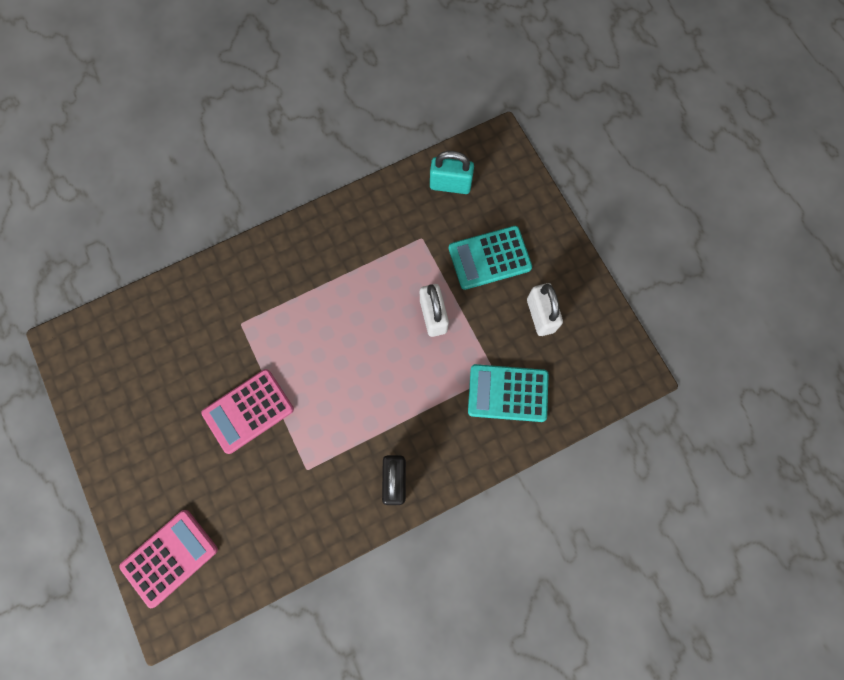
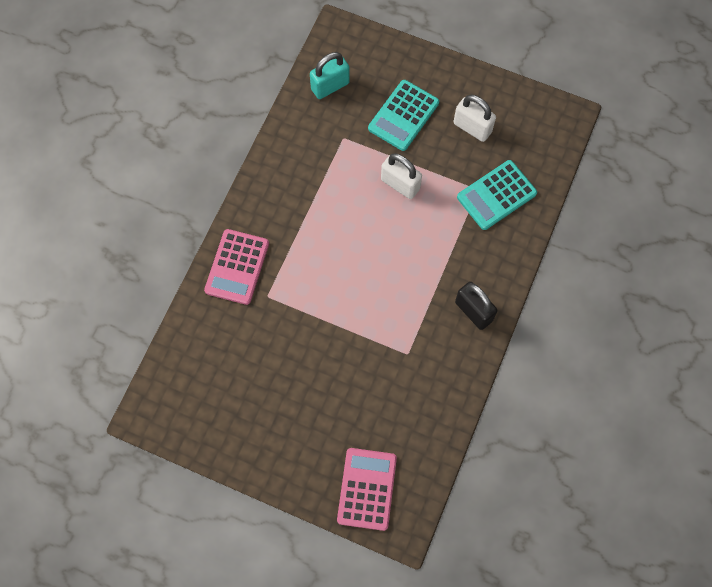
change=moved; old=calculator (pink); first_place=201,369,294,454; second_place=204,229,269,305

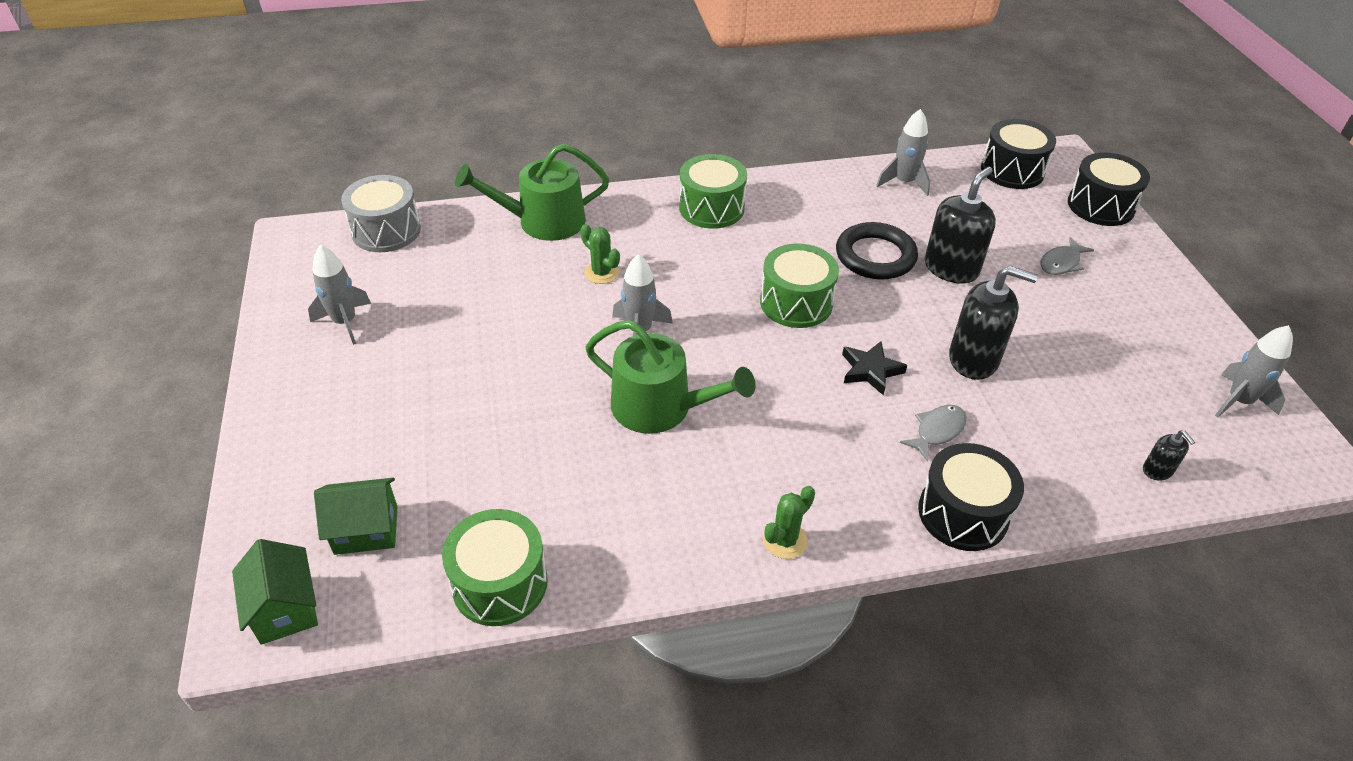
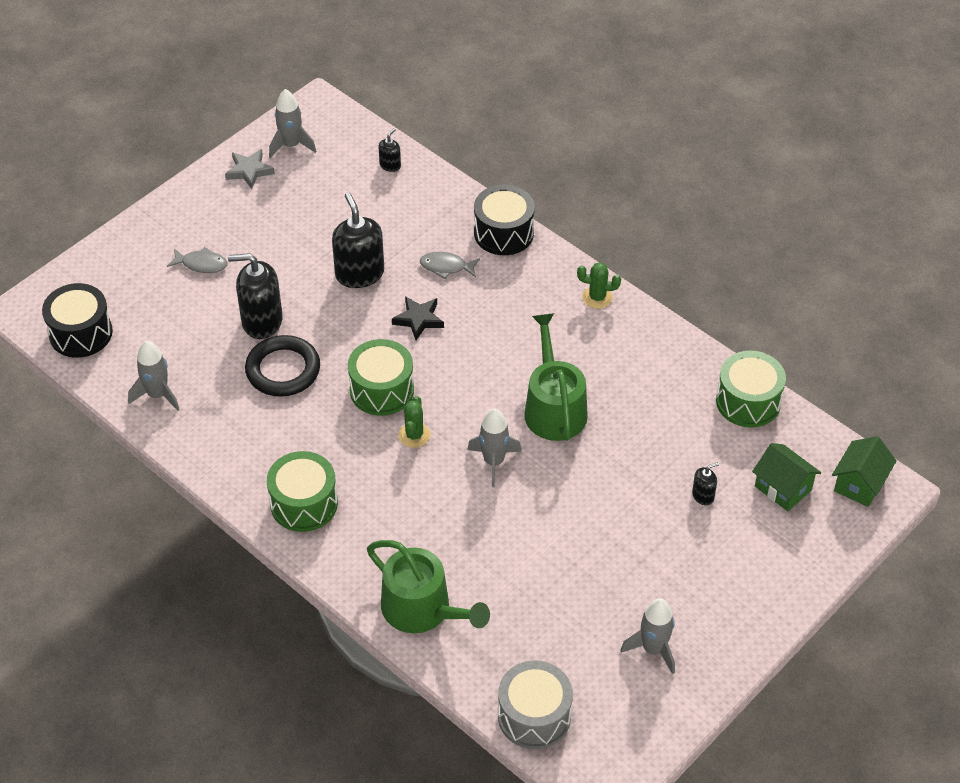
change=moved; old=cactus (green); first_place=580,224,620,284; second_place=398,396,430,448
change=removed; old=drum (black); first_place=1068,152,1150,226
change=added; new=star (grey); second_place=225,149,275,189
change=added; new=soap dispenser (black); second_place=692,462,719,505

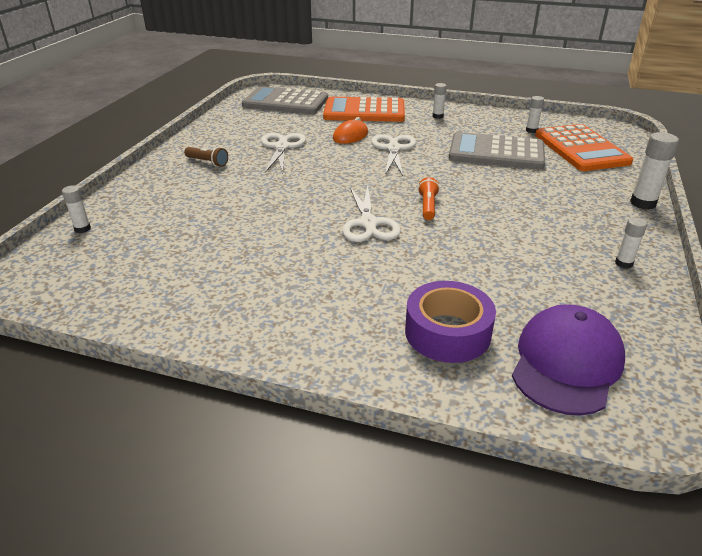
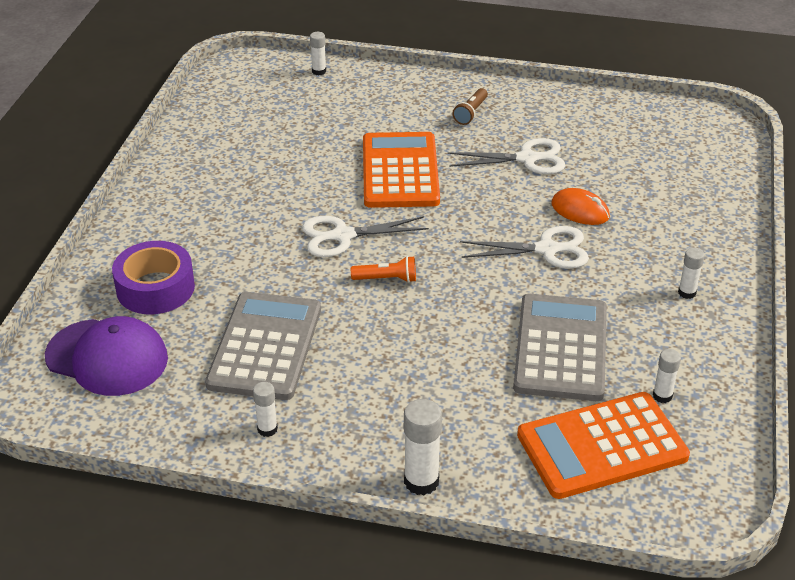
change=moved; old=calculator (grey); first_place=242,86,328,114; second_place=205,292,321,400
change=moved; old=calculator (orange); first_place=323,97,405,122; second_place=363,132,440,208

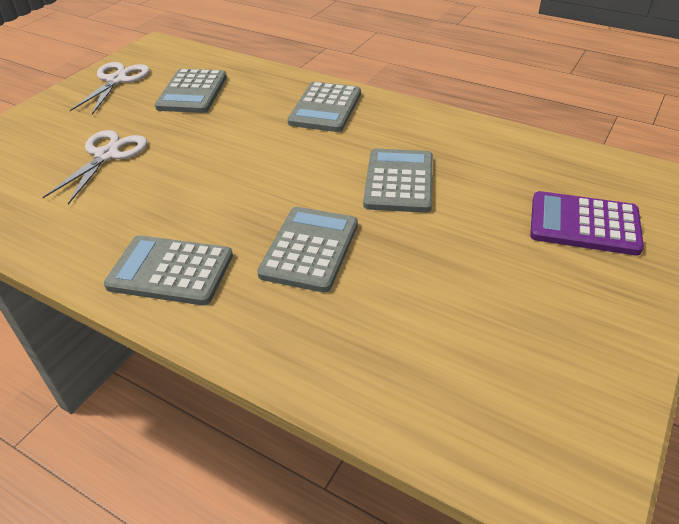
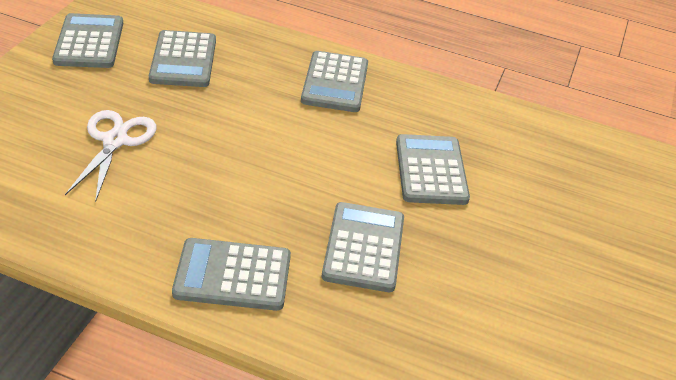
change=replaced; old=scissors (white); new=calculator (grey); first_place=70,62,150,115; second_place=52,13,123,68
change=removed; old=calculator (purple); first_place=530,191,644,256

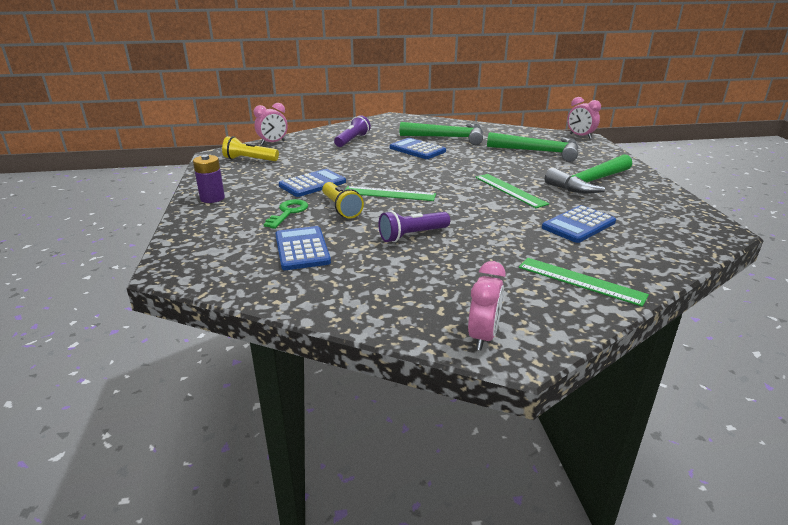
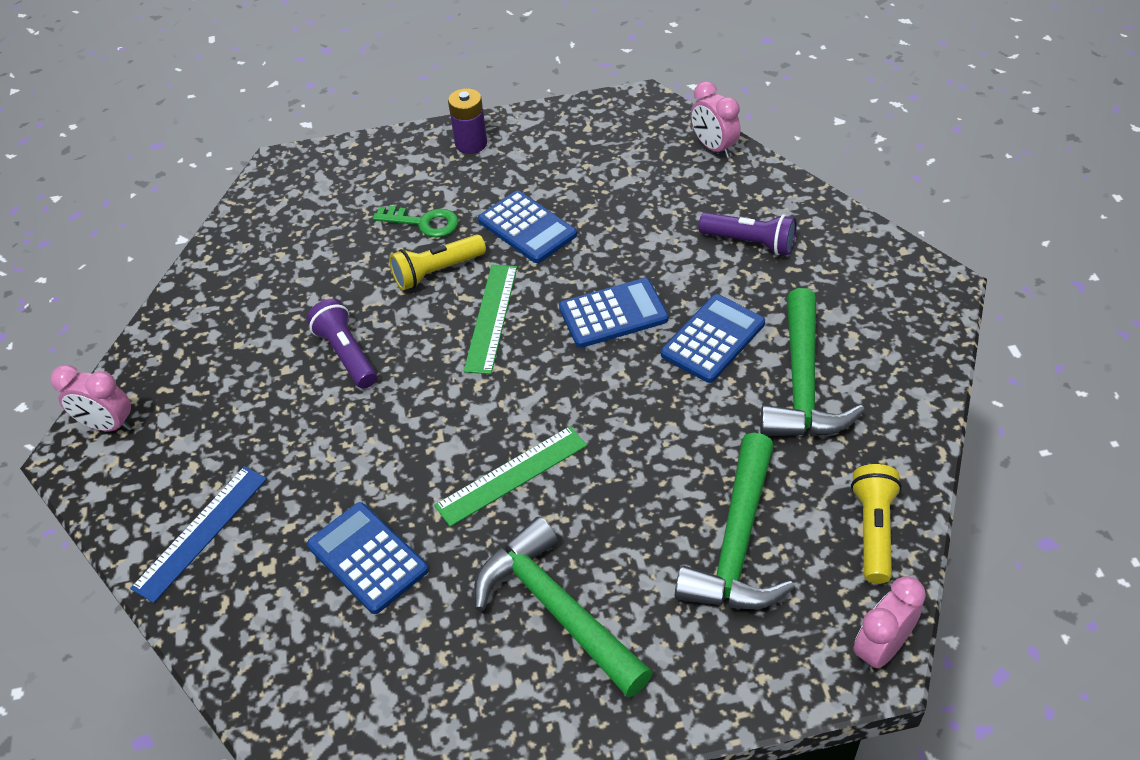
change=moved; old=flashlight (yellow); first_place=222,136,279,161; second_place=851,464,902,584
change=moved; old=calculator (blue); first_place=275,226,331,270; second_place=559,278,669,348
change=recoloured; old=ruler (green); new=ruler (blue); first_place=519,258,649,307; second_place=130,466,267,603

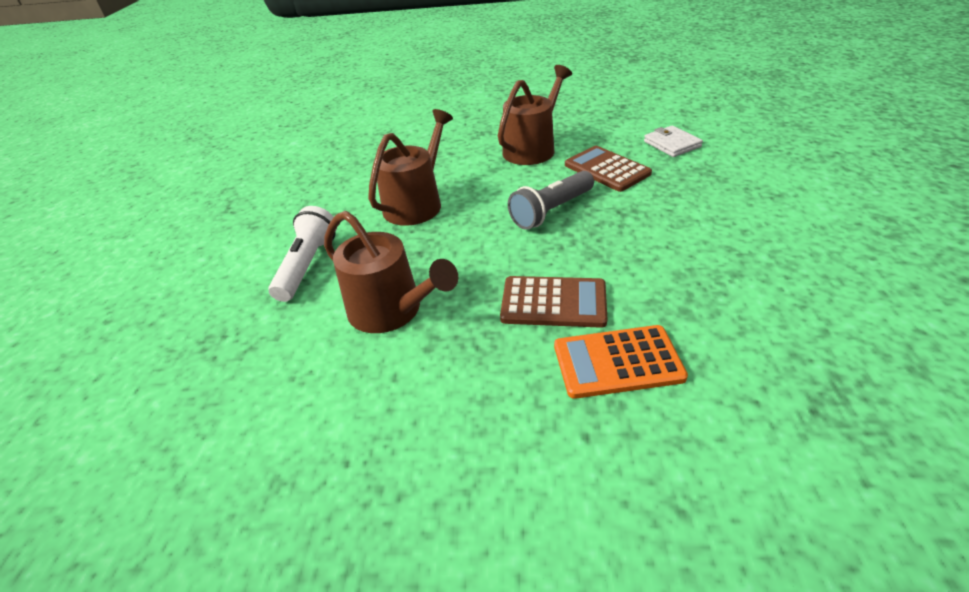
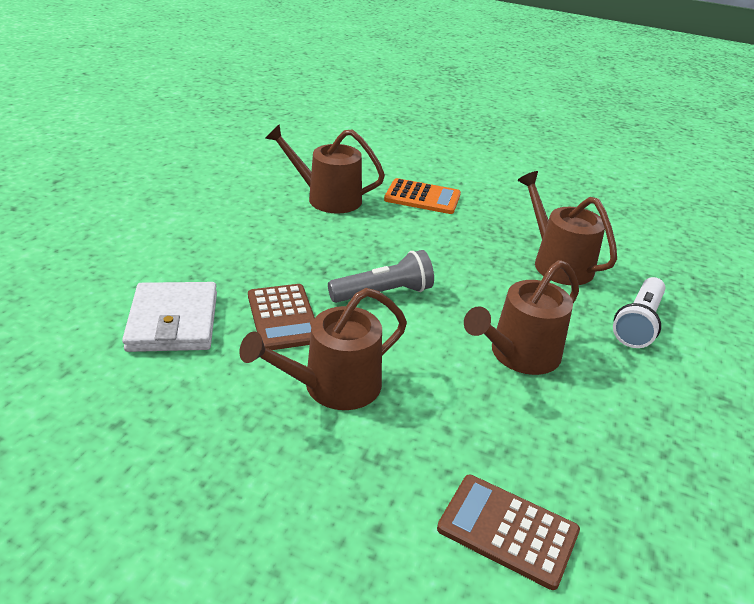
change=moved; old=calculator (brown); first_place=500,276,607,328; second_place=437,475,580,590
change=resized; old=wallet (white); first_place=644,126,703,157; second_place=122,282,217,352; factor=1.63
change=added; new=watering can (brown); second_place=265,124,385,214

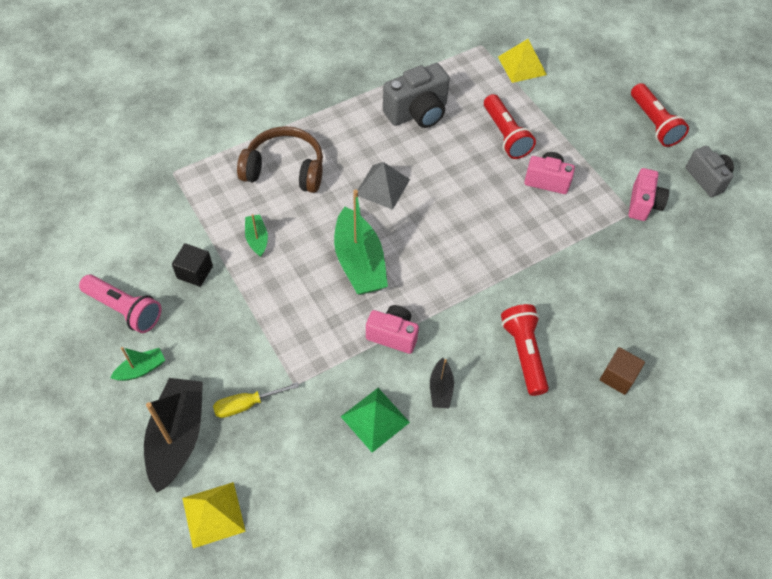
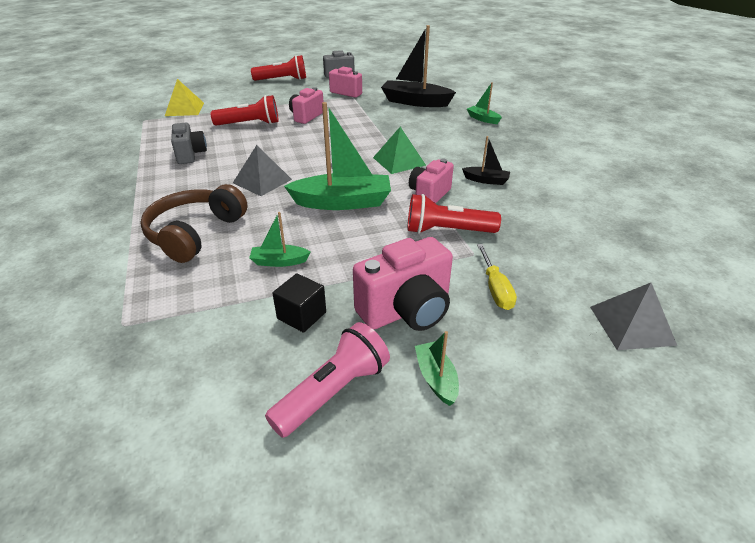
change=moved; old=boat (black); first_place=144,378,203,493; second_place=381,25,456,107
change=recoloured; old=pyramid (yellow); new=pyramid (grey); first_place=182,482,246,548; second_place=590,283,677,350
change=moved; old=pyramid (green); first_place=341,388,410,453; second_place=373,127,426,174
change=resized; old=camera (grey); first_place=383,63,450,128; second_place=171,123,207,164; factor=0.66
change=moved; old=flashlight (red); first_place=501,304,549,396; second_place=408,194,501,234
change=replaced; old=cube (brown); new=boat (green); first_place=600,347,645,395; second_place=467,82,502,124
change=added; new=camera (pink); second_place=353,237,453,331

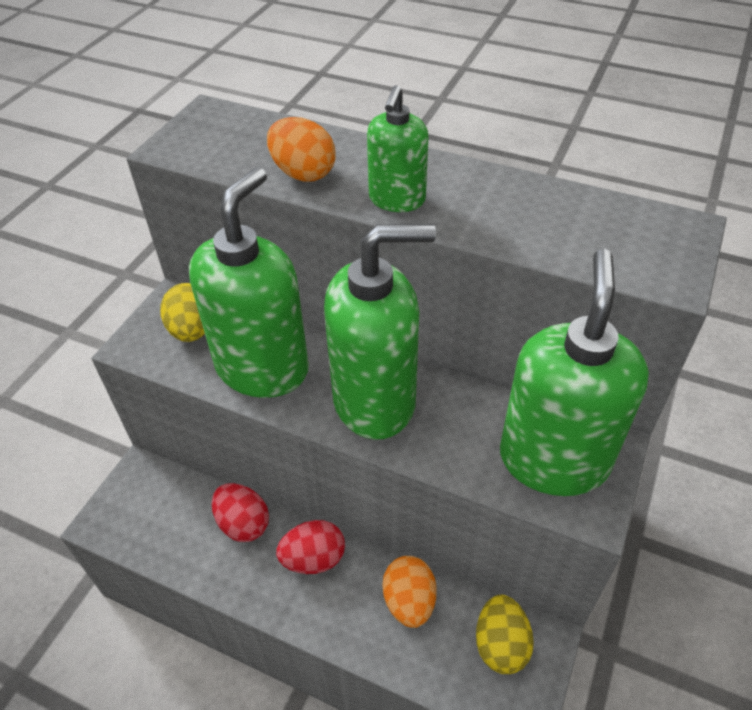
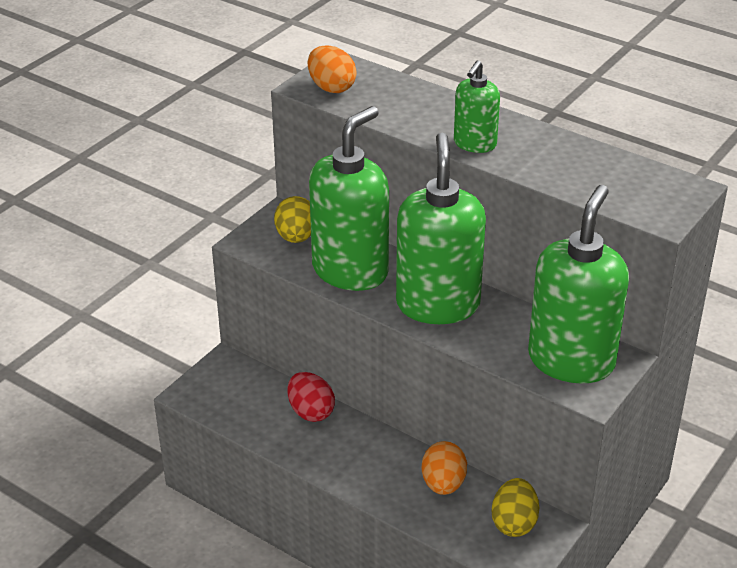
change=moved; old=egg (orange); first_place=267,117,335,182; second_place=308,45,357,93
change=removed; old=egg (red); first_place=276,520,345,574
change=turned; old=soap dispenser (green); first_place=324,224,436,440; second_place=396,133,486,324; degrees=-90

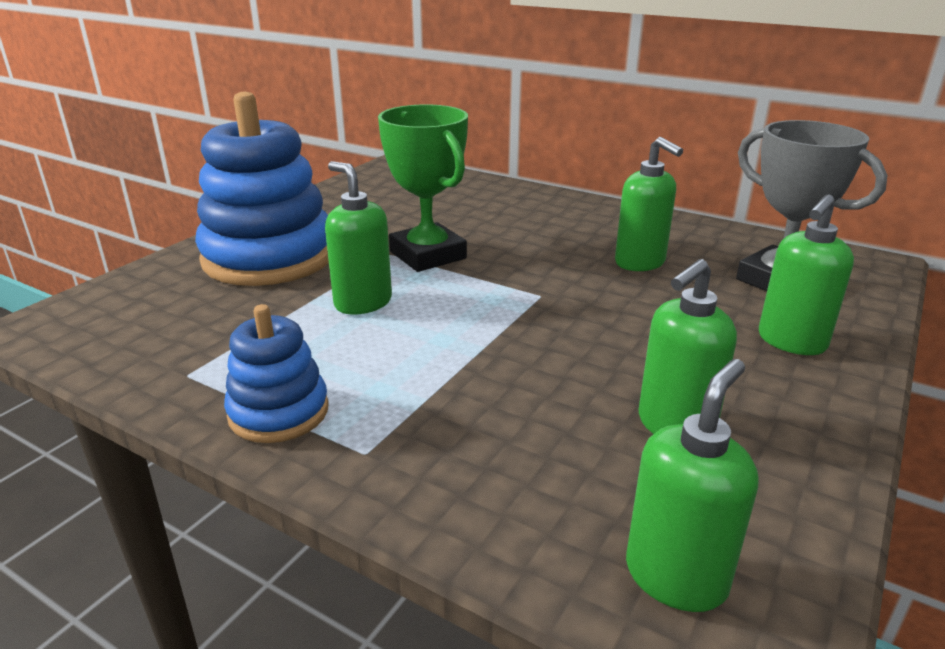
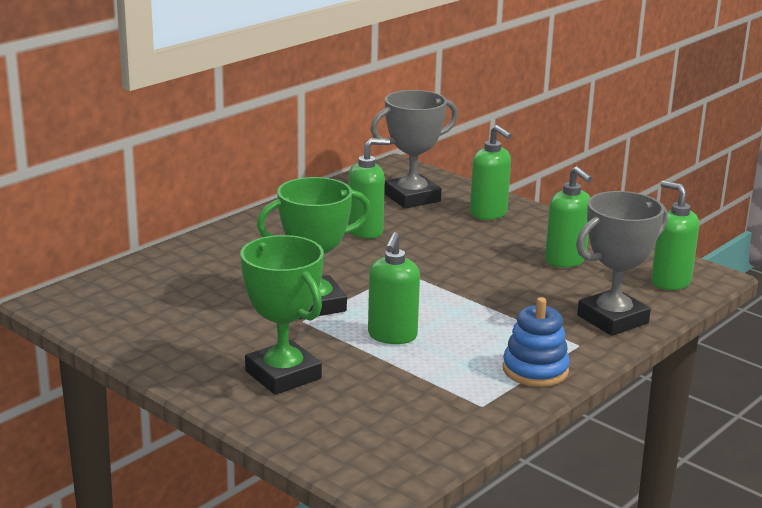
change=replaced; old=stacking toy (blue); new=trophy (green); first_place=195,92,329,286; second_place=240,235,324,395
change=turned; old=soap dispenser (green); first_place=325,161,392,315; second_place=368,232,420,344; degrees=-45
change=added; new=trophy (grey); second_place=576,191,668,336

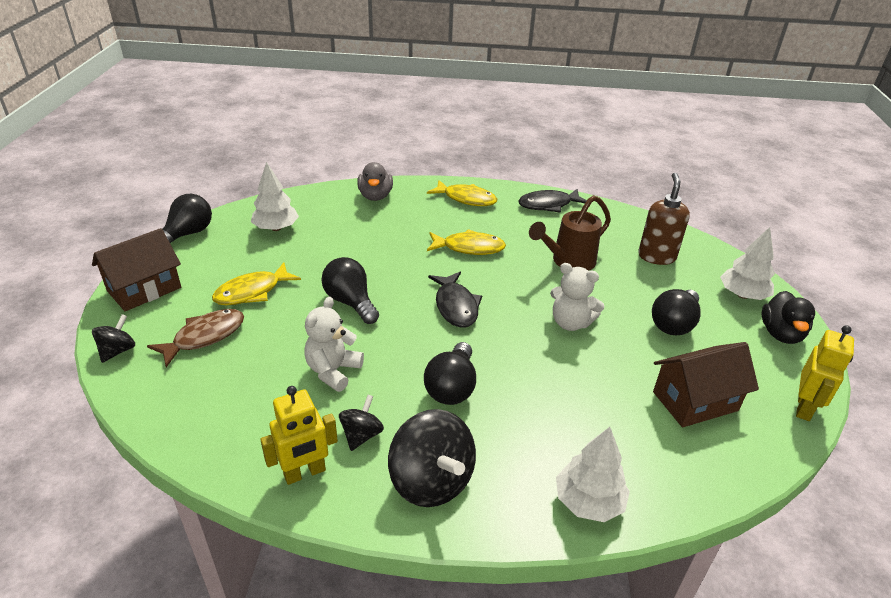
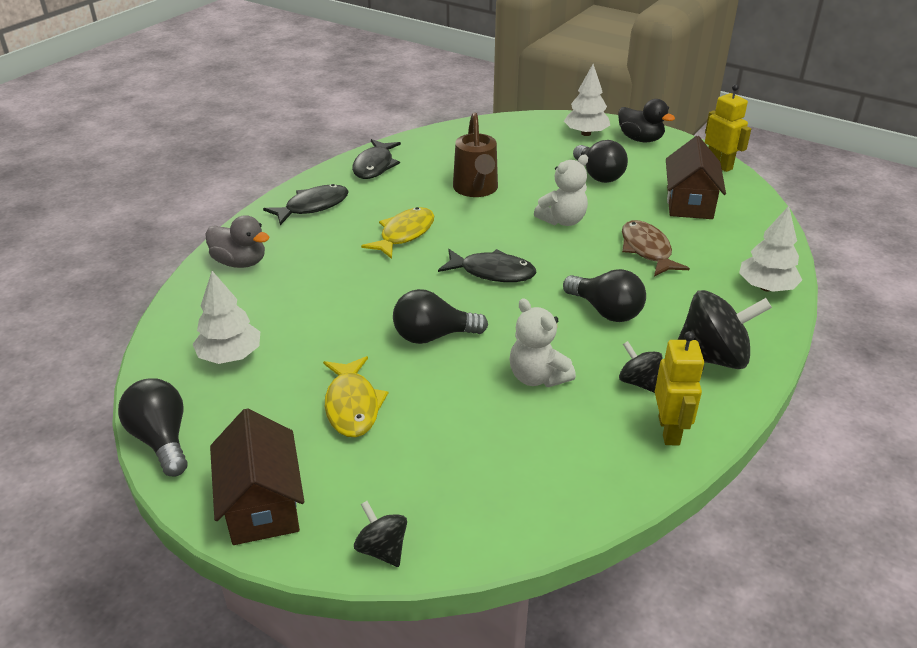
change=moved; old=fish (brown); first_place=147,309,244,367; second_place=622,220,690,277
change=recoloured; old=fish (yellow); new=fish (black); first_place=427,180,497,206; second_place=263,184,349,225
change=removed; old=soap dispenser (brown); first_place=638,173,690,265

